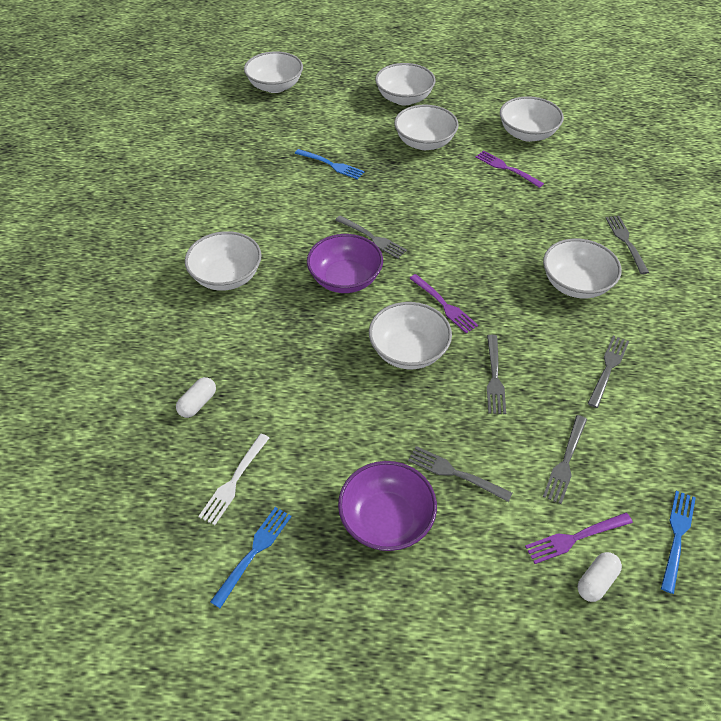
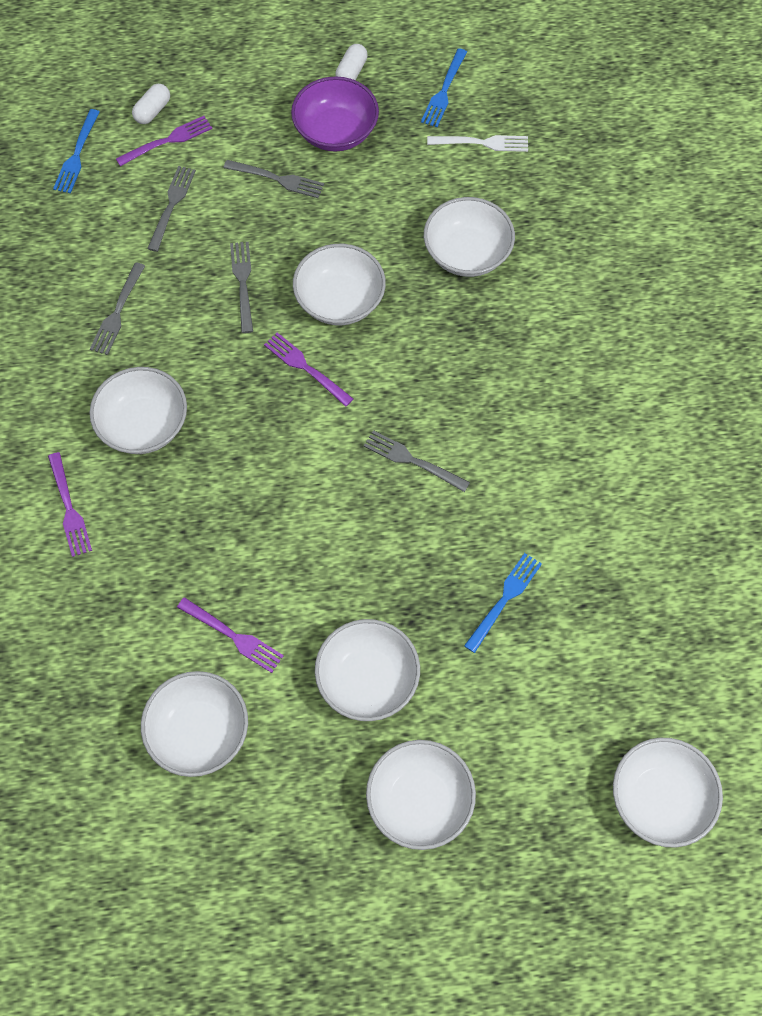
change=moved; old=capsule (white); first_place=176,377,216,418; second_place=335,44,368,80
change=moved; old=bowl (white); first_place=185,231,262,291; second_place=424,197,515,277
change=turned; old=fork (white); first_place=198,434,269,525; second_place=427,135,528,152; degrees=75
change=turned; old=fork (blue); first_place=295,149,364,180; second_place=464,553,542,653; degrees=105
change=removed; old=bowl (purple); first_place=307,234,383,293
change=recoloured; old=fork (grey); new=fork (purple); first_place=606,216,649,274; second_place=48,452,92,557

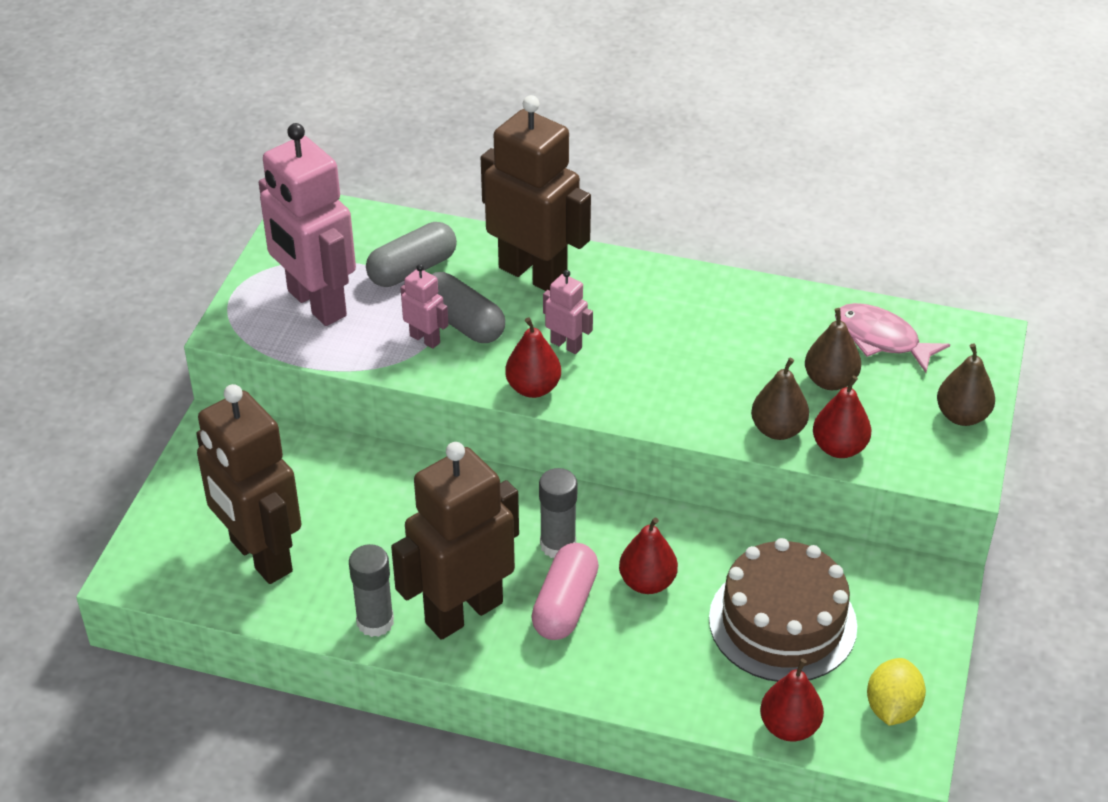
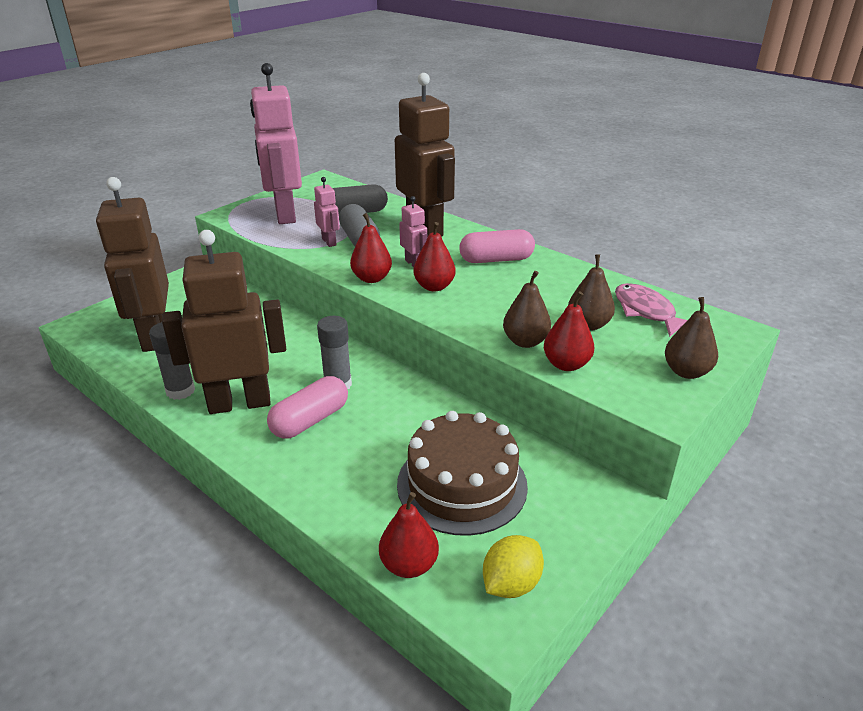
change=moved; old=pear (red); first_place=619,518,678,594; second_place=413,222,456,291
change=added; new=capsule (pink); second_place=459,229,535,263

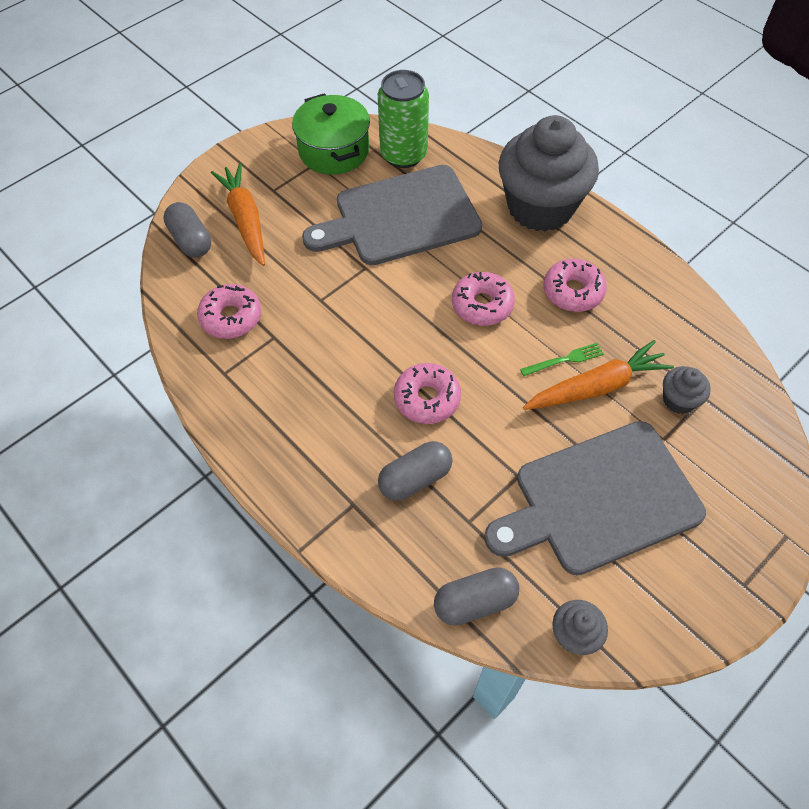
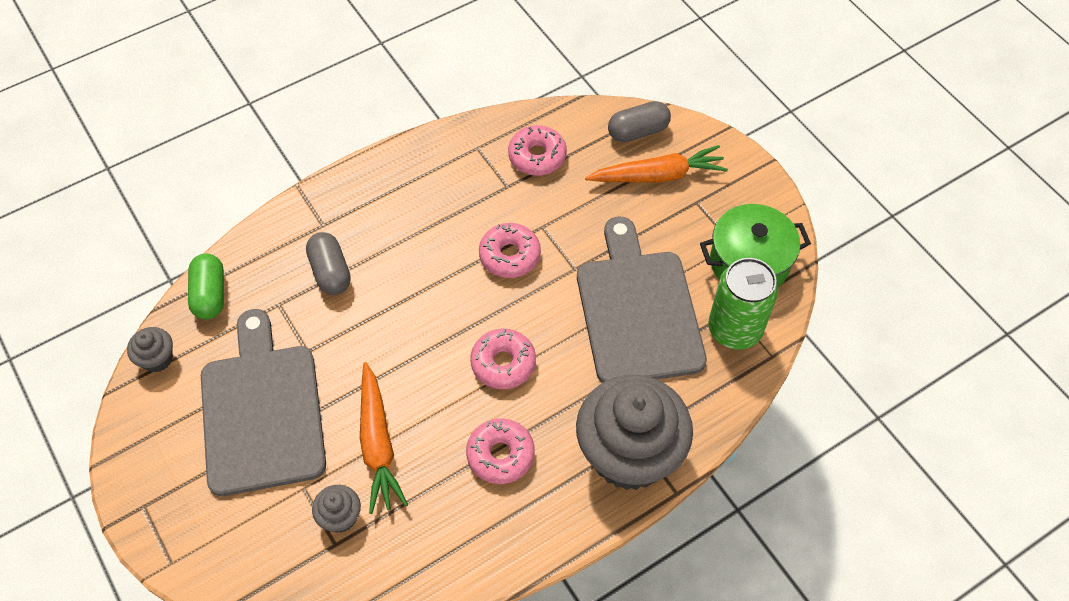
change=moved; old=donut (pink); first_place=394,363,461,424; second_place=479,223,541,278
change=recoloured; old=capsule (grey); new=capsule (green); first_place=434,567,519,626; second_place=188,253,224,320
change=removed; old=fork (green); first_place=520,343,604,376

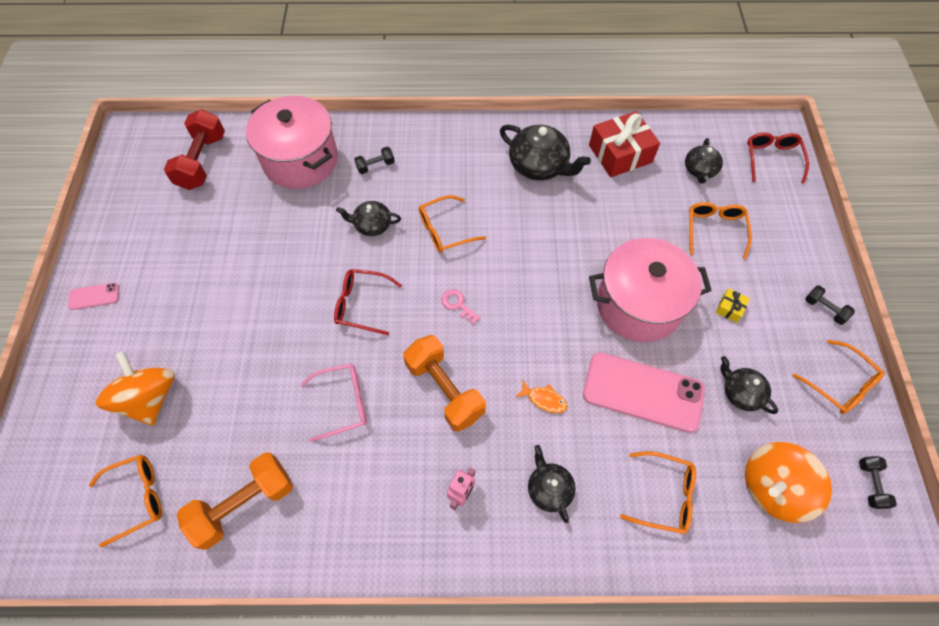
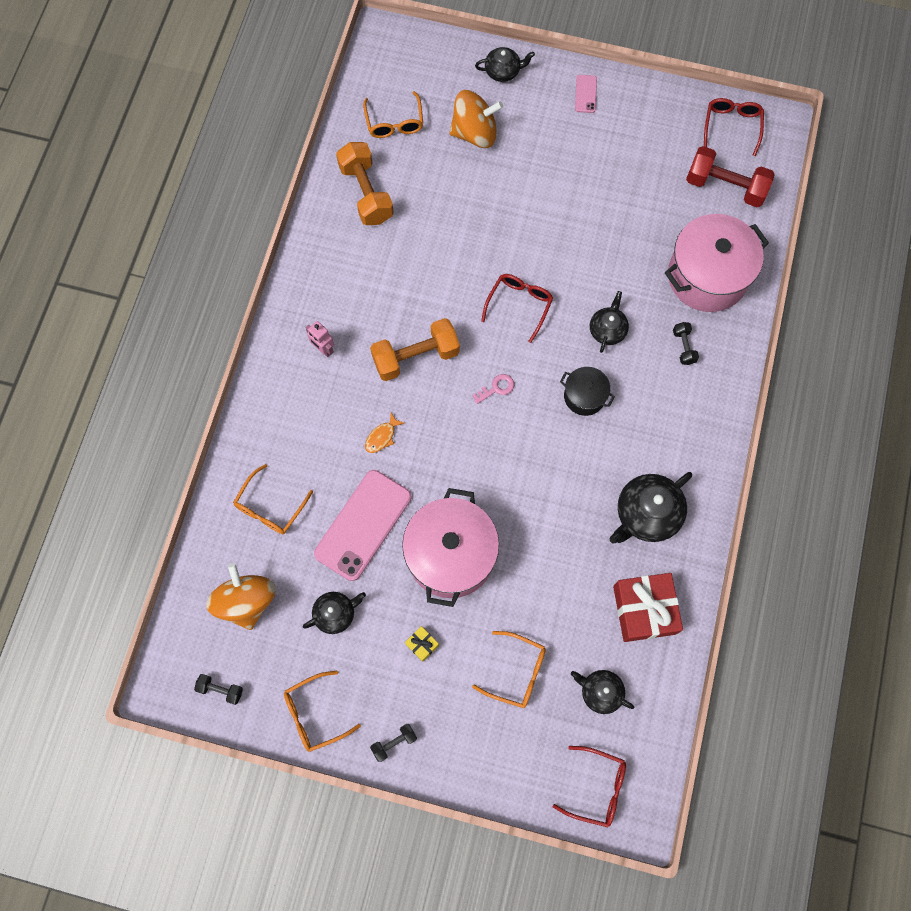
change=removed; old=glasses (pink); first_place=300,363,367,442
change=replaced; old=glasses (orange); new=pot (black); first_place=419,195,486,253; second_place=560,367,615,416
change=moved; old=teapot (black); first_place=528,445,576,523; second_place=475,47,535,82
change=added; new=glasses (red); second_place=704,98,764,156

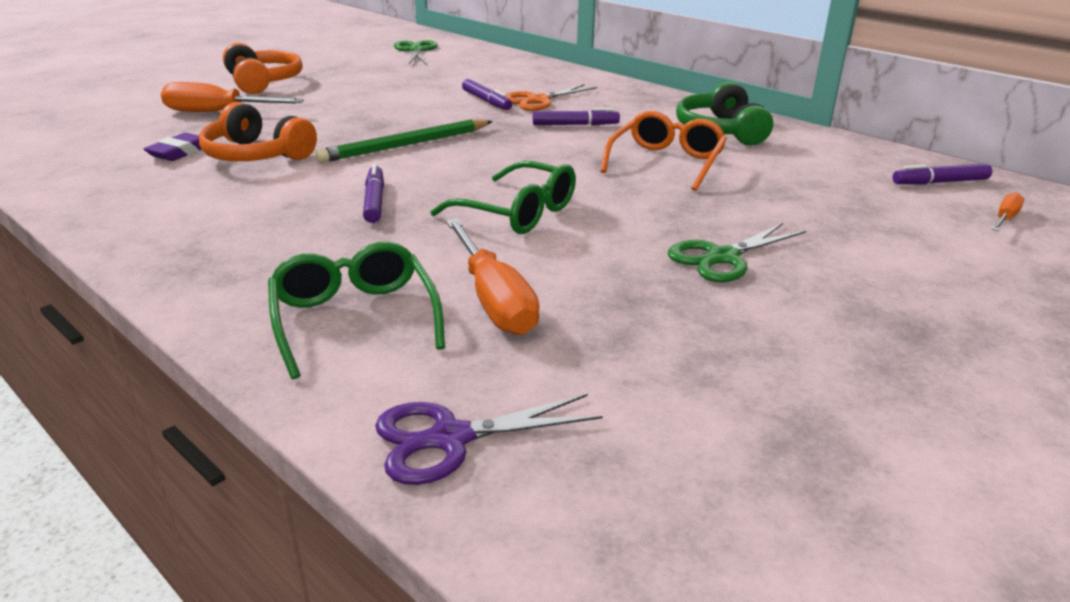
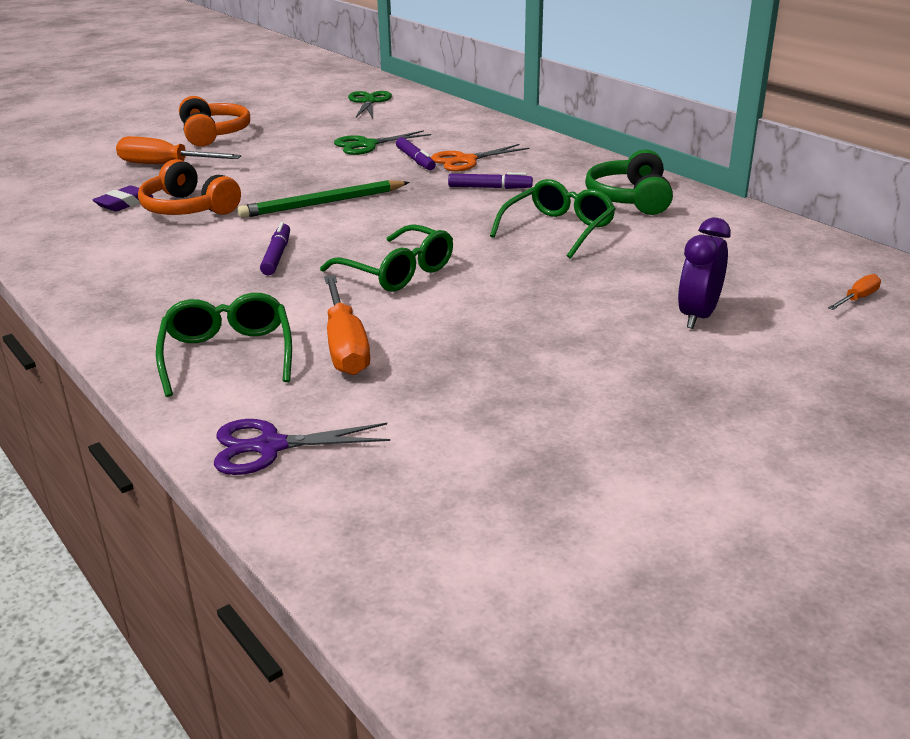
change=recoloured; old=glasses (orange); new=glasses (green); first_place=600,111,727,191; second_place=490,179,616,259
change=moved; old=scissors (green); first_place=668,222,806,282; second_place=334,130,431,155
change=removed; old=marker (purple); first_place=893,164,992,185
change=added; new=clock (purple); second_place=678,217,731,329

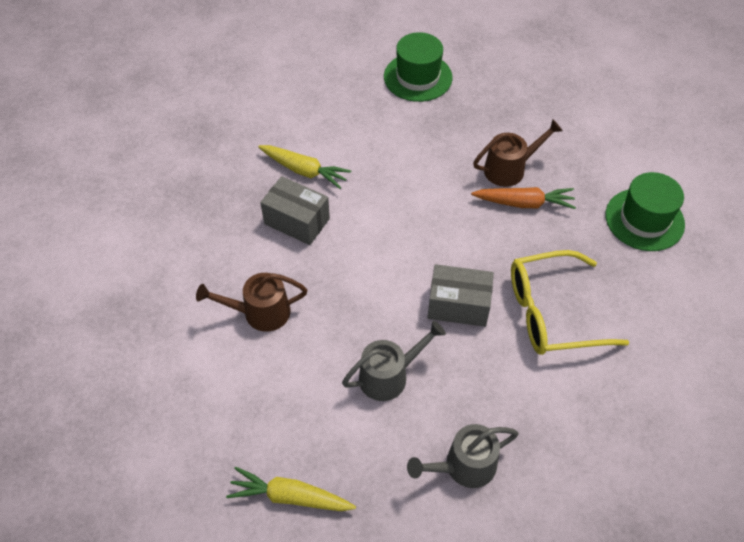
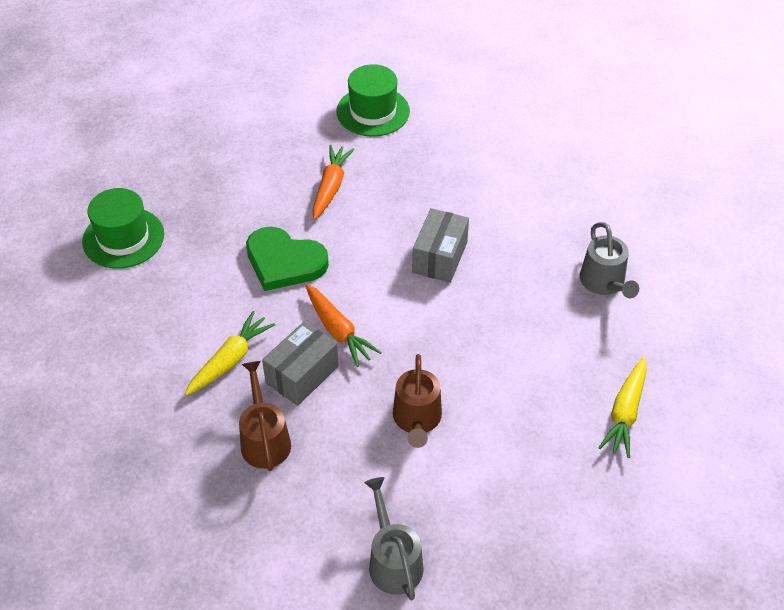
change=moved; old=watering can (grey); first_place=342,321,446,401; second_place=364,477,423,600
change=moved; old=watering can (brown); first_place=473,119,563,187; second_place=239,361,291,471
change=removed; old=glasses (yellow); first_place=511,250,629,355
change=added; new=heart (green); second_place=246,227,329,291
change=added; new=carrot (orange); second_place=306,284,382,367

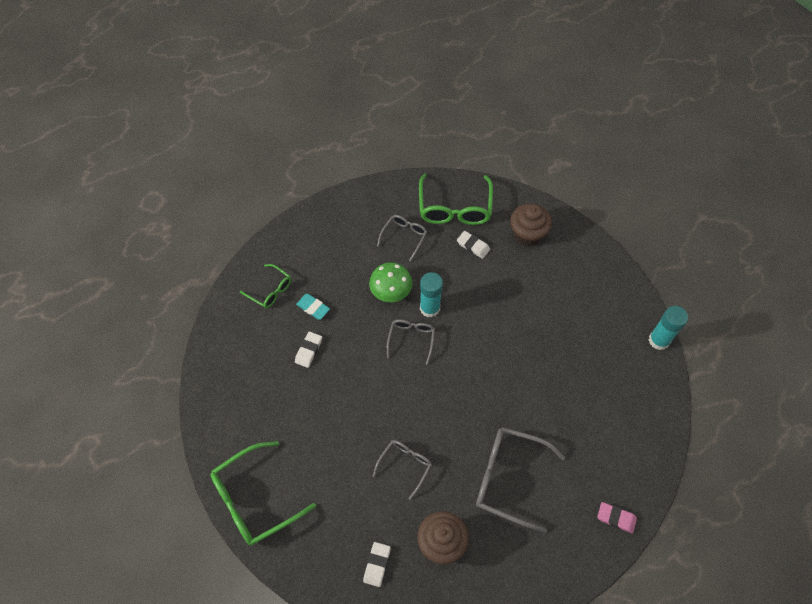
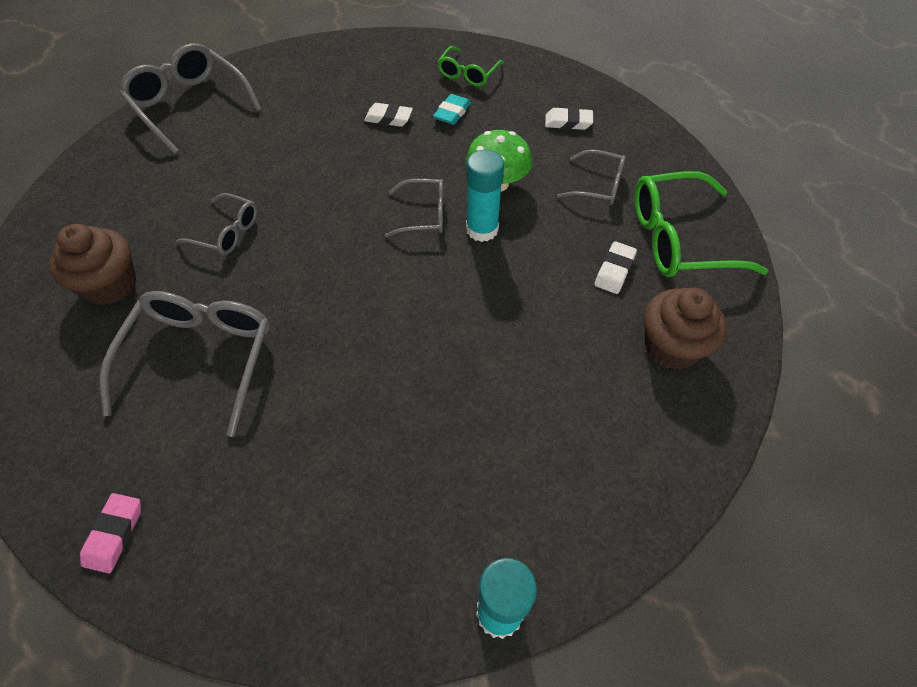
change=recoloured; old=glasses (green); new=glasses (grey); first_place=211,441,316,546; second_place=119,43,262,154
change=moved; old=eraser (white); first_place=363,542,391,587; second_place=545,107,593,130

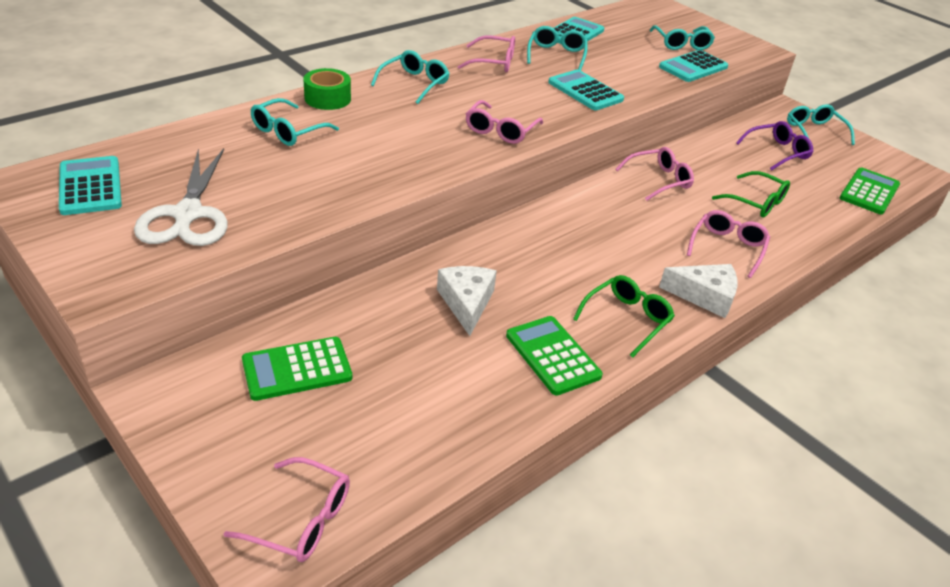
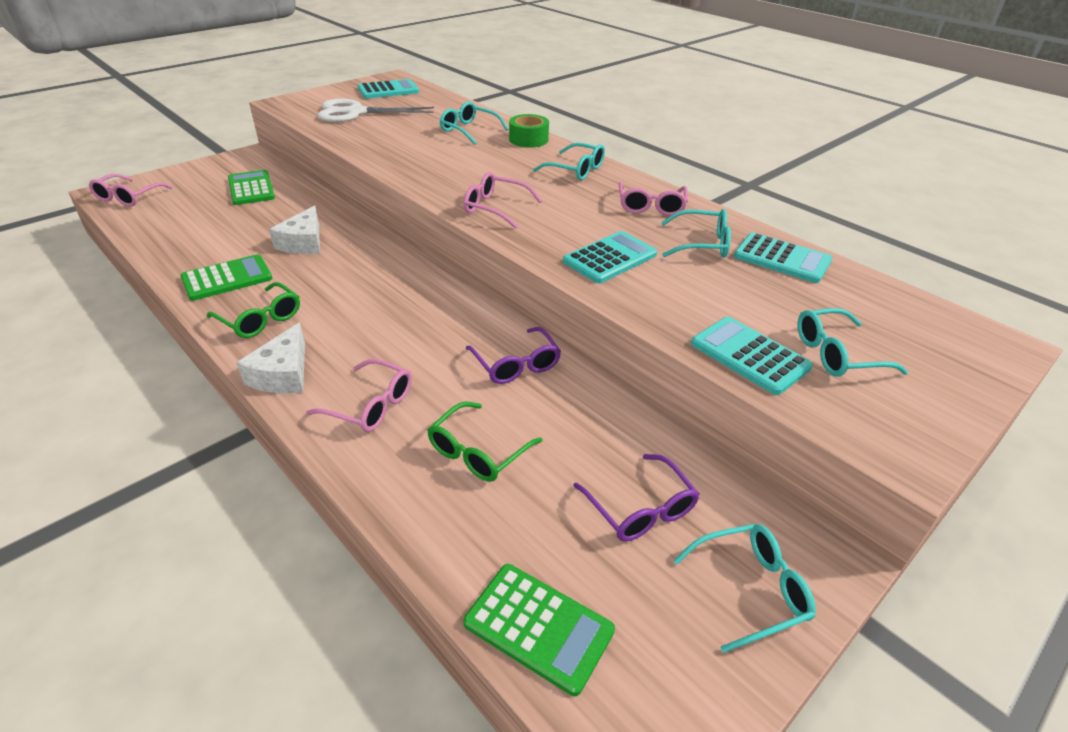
change=turned; old=cheese (white); first_place=437,266,497,336; second_place=269,205,320,254; degrees=105
change=recoloured; old=glasses (pink); new=glasses (purple); first_place=615,147,694,201; second_place=466,327,561,384

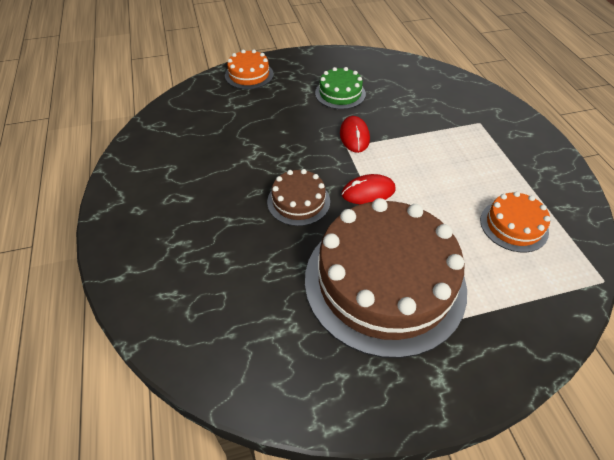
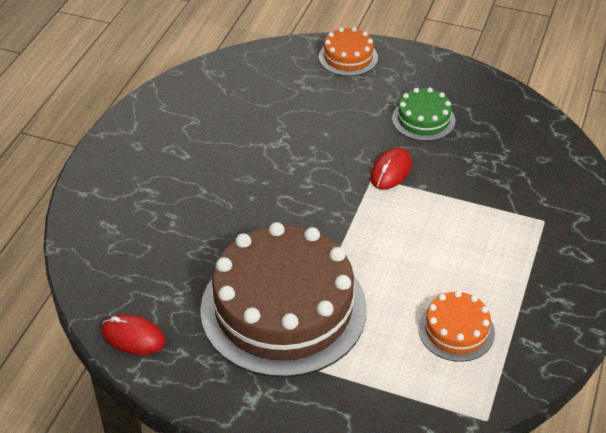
change=removed; old=cake (brown); first_place=267,169,330,226
change=moved; old=mouse (red); first_place=342,174,396,204; second_place=101,314,166,355

